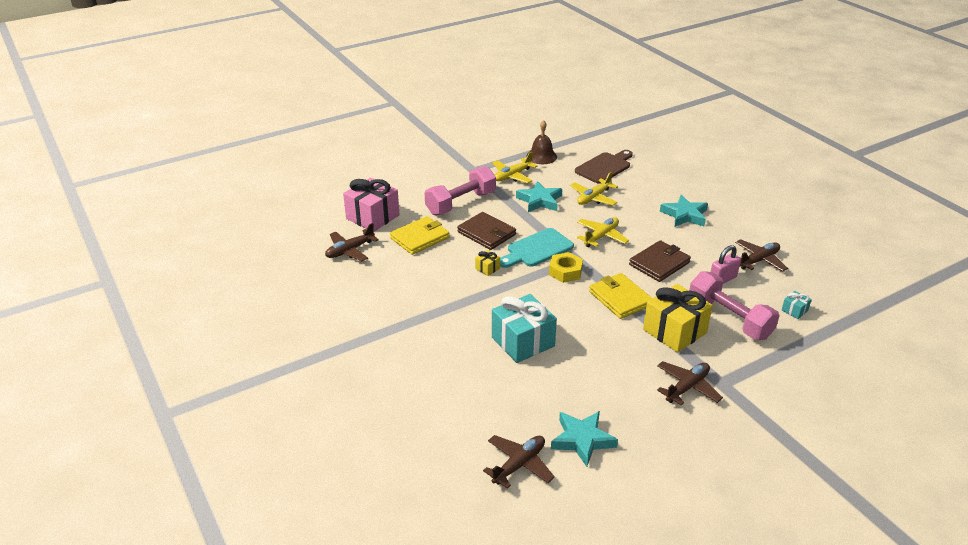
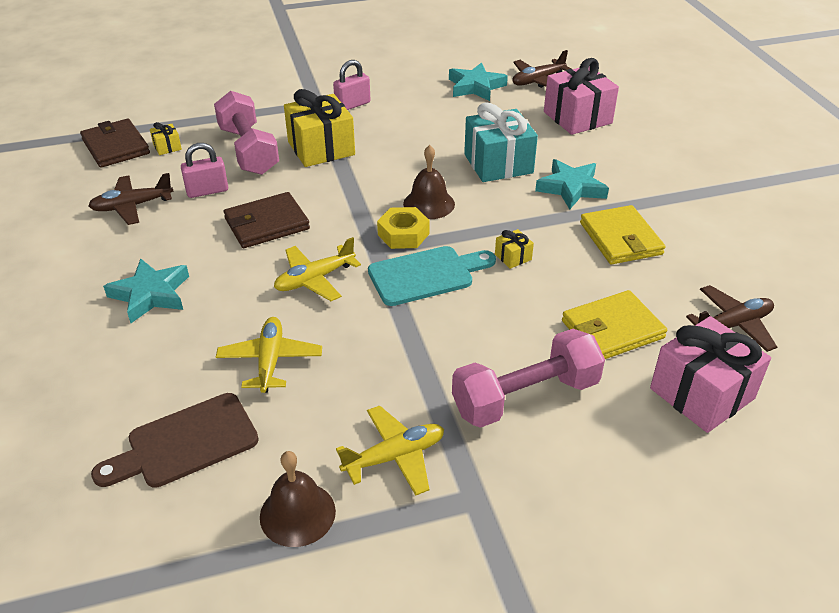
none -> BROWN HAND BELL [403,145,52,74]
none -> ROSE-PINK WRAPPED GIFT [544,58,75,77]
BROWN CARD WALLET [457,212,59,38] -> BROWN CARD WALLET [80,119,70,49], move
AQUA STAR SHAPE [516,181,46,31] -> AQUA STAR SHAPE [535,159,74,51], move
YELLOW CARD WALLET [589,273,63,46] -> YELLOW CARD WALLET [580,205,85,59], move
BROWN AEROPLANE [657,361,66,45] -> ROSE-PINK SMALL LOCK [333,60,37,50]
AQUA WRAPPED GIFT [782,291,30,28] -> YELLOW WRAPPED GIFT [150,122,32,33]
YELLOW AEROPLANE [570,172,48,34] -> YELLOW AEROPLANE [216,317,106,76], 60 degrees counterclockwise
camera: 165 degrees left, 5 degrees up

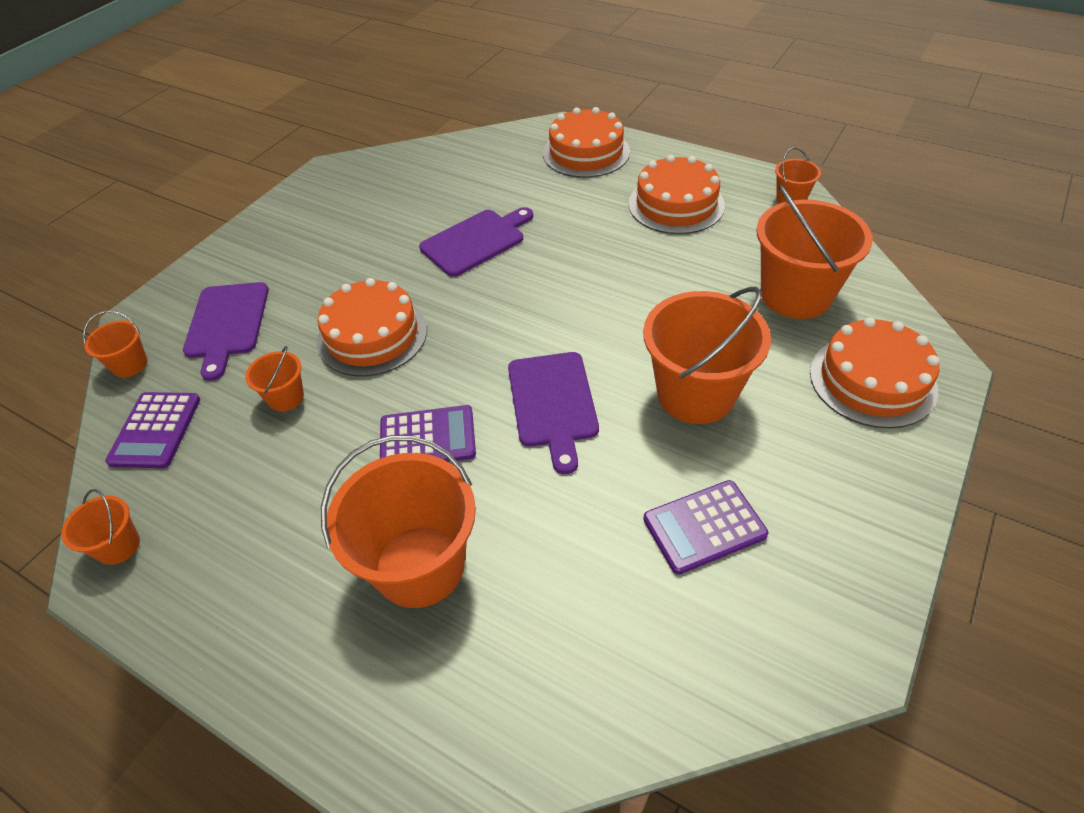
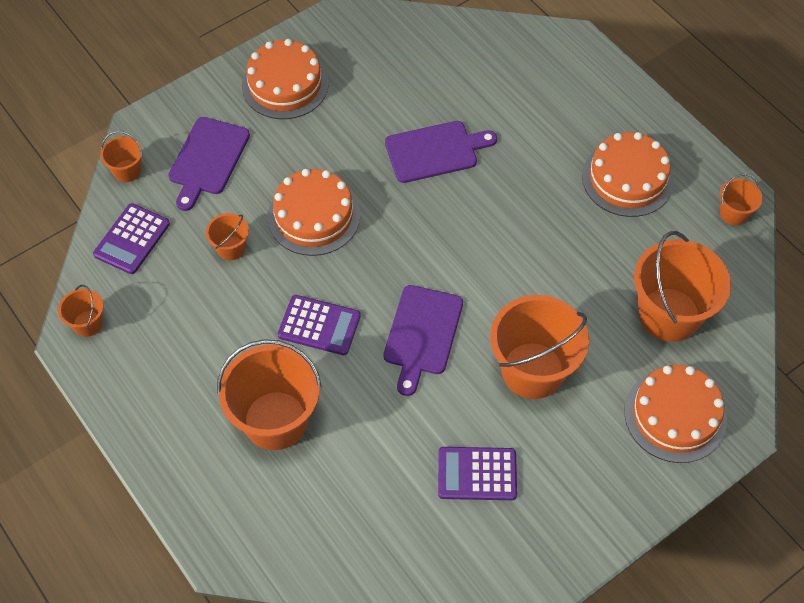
BRIGHT ORANGE LAYER CAKE [543,107,87,71] -> BRIGHT ORANGE LAYER CAKE [242,39,87,80], move
camera: 20 degrees right, 10 degrees up

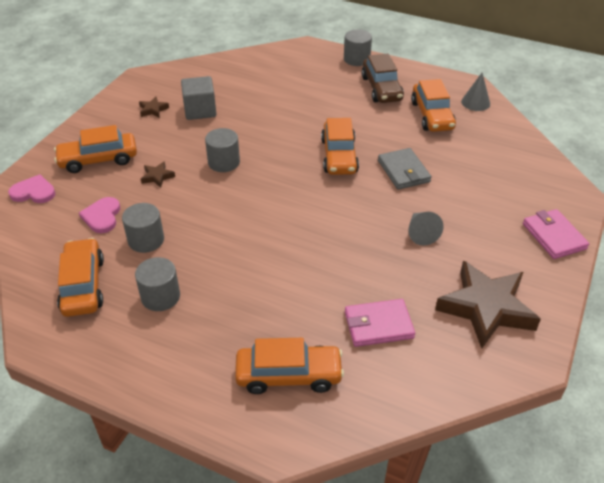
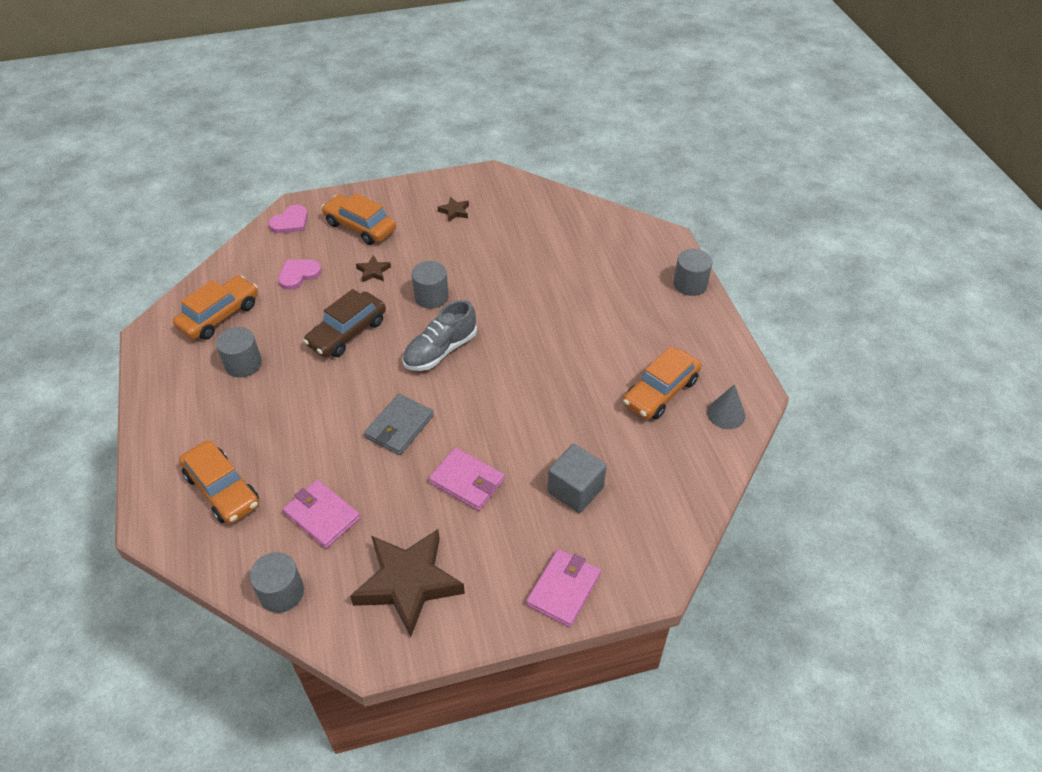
BRIGHT ORANGE TOY CAR [321,118,38,57] -> none
none -> ASH-GREY LACE-UP SHOE [402,300,75,71]
ASH-GREY CYLINDER SHAPE [122,203,42,50] -> ASH-GREY CYLINDER SHAPE [250,552,54,61], move
ASH-GREY SOLID CUBE [181,76,35,44] -> ASH-GREY SOLID CUBE [547,444,60,69], move
BROWN TOY CAR [362,54,42,49] -> BROWN TOY CAR [303,289,83,68], move
ASH-GREY CARD WALLET [378,148,54,42] -> ASH-GREY CARD WALLET [364,394,70,61], move
ASH-GREY CONE [408,212,36,34] -> ROSE-PINK CARD WALLET [429,448,76,63]
ROSE-PINK LOVE HEART [8,174,47,29] -> ROSE-PINK LOVE HEART [268,205,40,28], 75 degrees clockwise
camera: 50 degrees right, 5 degrees up

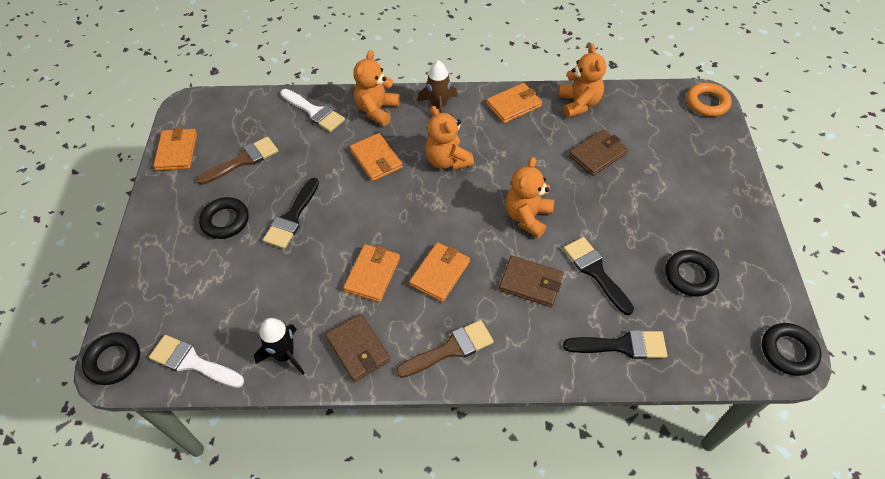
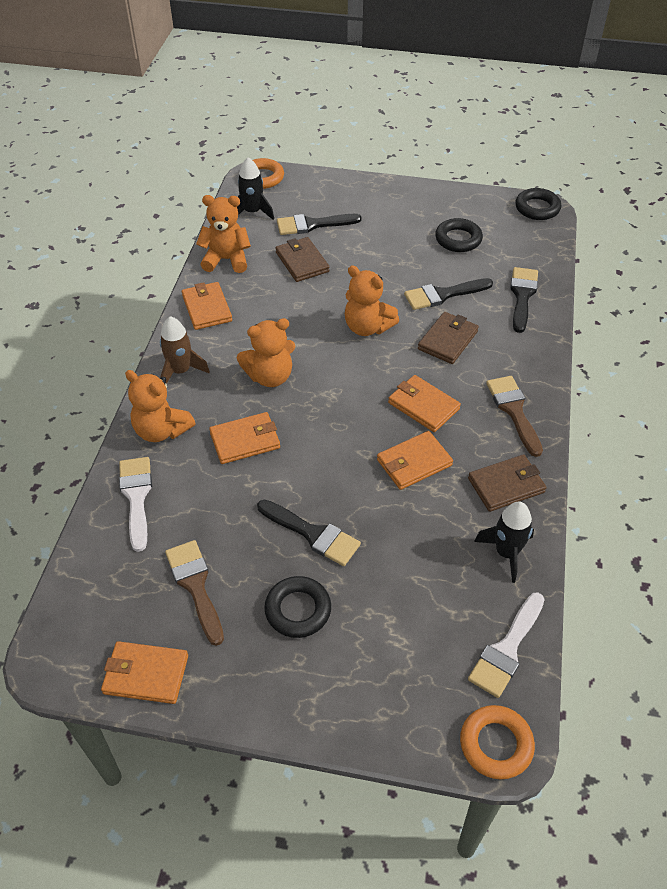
none -> EBONY SPACESHIP [237,157,37,63]
none -> EBONY PAINTBRUSH [277,214,85,21]
EBONY HOOP [82,332,58,53] -> BRIGHT ORANGE HOOP [460,705,75,74]
SNOW-WHITE PAINTBRUSH [280,89,65,43] -> SNOW-WHITE PAINTBRUSH [119,457,33,95], 60 degrees counterclockwise
BRIGHT ORANGE CARD WALLET [343,244,57,58] -> BRIGHT ORANGE CARD WALLET [377,431,76,59], 60 degrees counterclockwise
camera: 80 degrees left, 5 degrees down

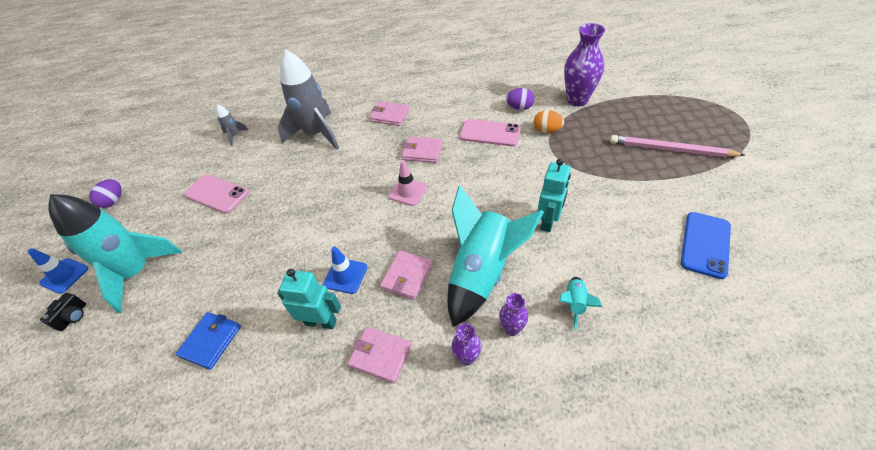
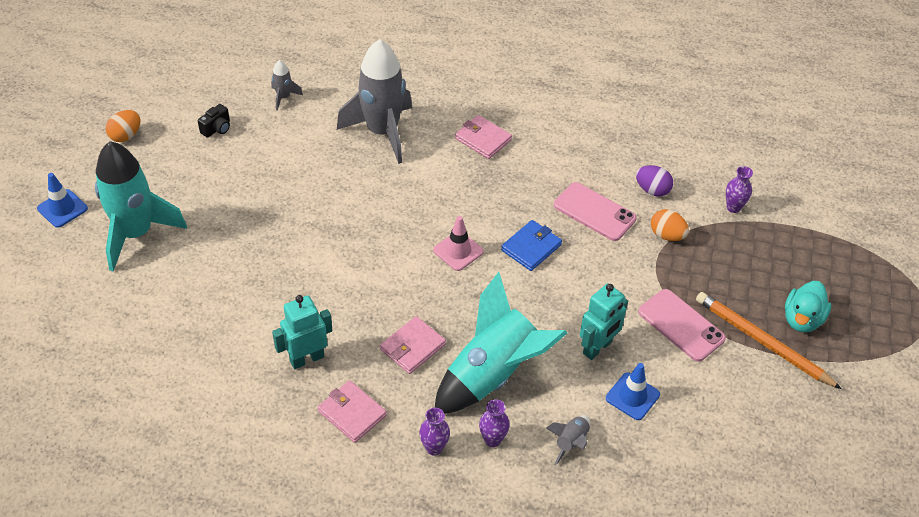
ROSE-PINK CARD WALLET [401,137,42,26] -> none
COBALT MOBILE PHONE [681,212,50,67] -> none
none -> BRIGHT ORANGE WOODEN PENCIL [696,292,146,97]
EBONY CAMERA [40,293,46,38] -> EBONY CAMERA [198,104,32,34], move
COBALT CARD WALLET [176,312,65,58] -> COBALT CARD WALLET [501,220,61,51], move
ROSE-PINK MOBILE PHONE [184,174,65,40] -> ROSE-PINK MOBILE PHONE [638,289,88,73], move
COBALT ROAD CONE [323,246,44,48] -> COBALT ROAD CONE [606,363,54,57], move
ROSE-PINK WOODEN PENCIL [610,135,135,22] -> AQUA RUBBER DUCK [785,281,46,51]
ROYAL PURPLE EGG SHAPE [89,179,33,29] -> BRIGHT ORANGE EGG SHAPE [106,110,34,32]
AQUA SPACESHIP [560,277,42,53] -> ASH-GREY SPACESHIP [546,415,44,51]
AQUA TOY ROBOT [277,269,64,60] -> AQUA TOY ROBOT [272,295,60,74], 60 degrees counterclockwise
ROYAL PURPLE TALL VASE [564,23,41,83] -> ROYAL PURPLE TALL VASE [726,166,27,47], x0.50
camera: 15 degrees right, 0 degrees up

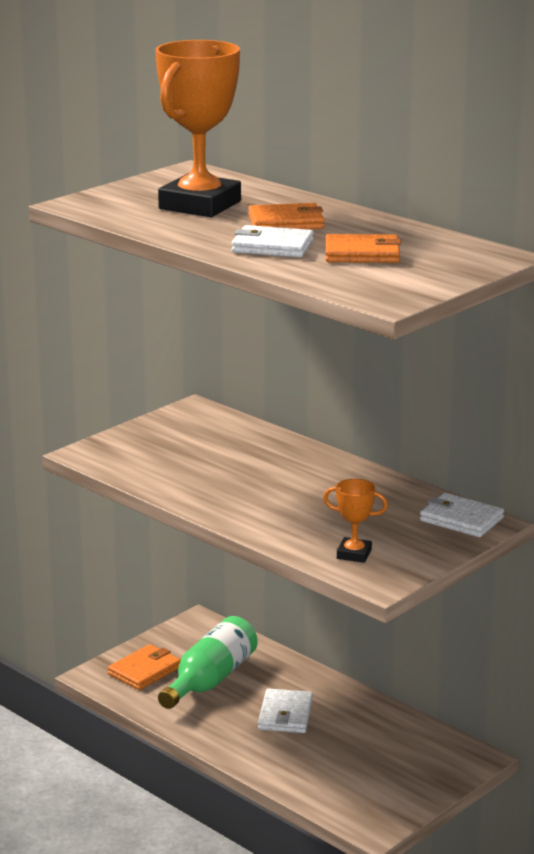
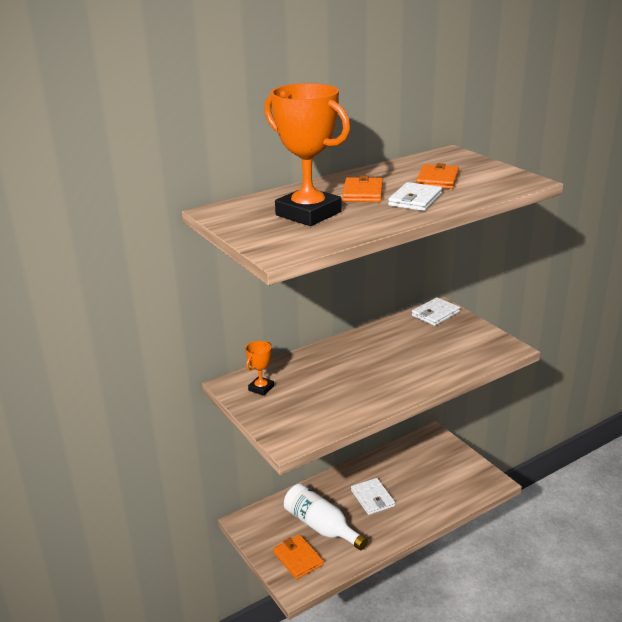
BRIGHT ORANGE AWARD CUP [323,479,65,84] -> BRIGHT ORANGE AWARD CUP [246,341,28,55], move
EMERALD BOTTLE [158,616,100,93] -> SNOW-WHITE BOTTLE [284,484,84,66]
SNOW-WHITE CARD WALLET [258,689,55,44] -> SNOW-WHITE CARD WALLET [351,478,44,37], 45 degrees clockwise
camera: 75 degrees left, 5 degrees up

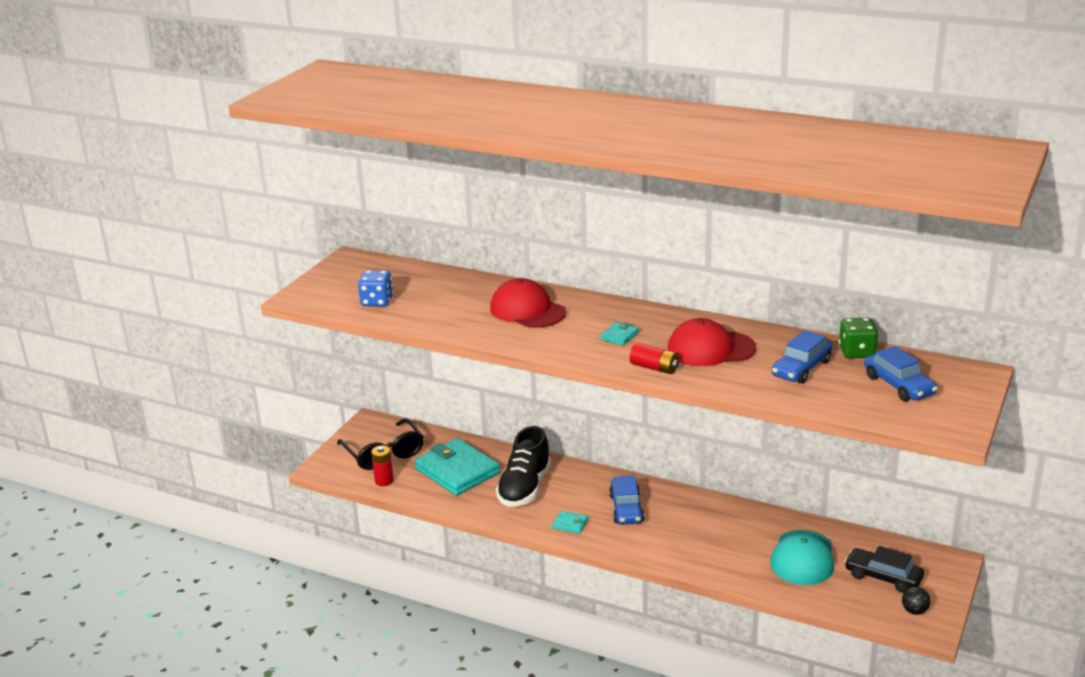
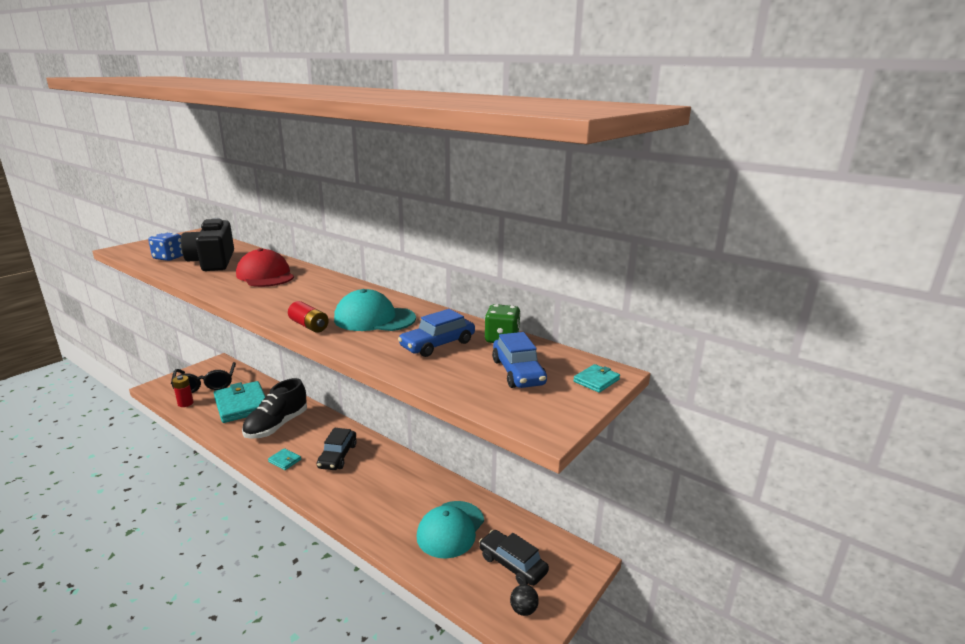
none -> EBONY CAMERA [181,218,53,53]
AQUA CARD WALLET [600,322,39,23] -> AQUA CARD WALLET [573,364,47,29], move
COBALT TOY CAR [609,475,35,50] -> EBONY TOY CAR [317,428,40,42]
CRIMSON BASEBALL CAP [668,318,88,48] -> AQUA BASEBALL CAP [334,289,82,42]
camera: 10 degrees right, 5 degrees down

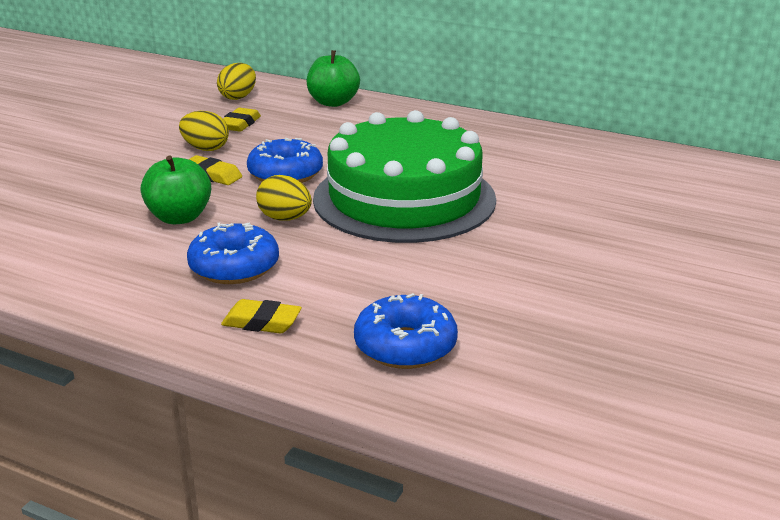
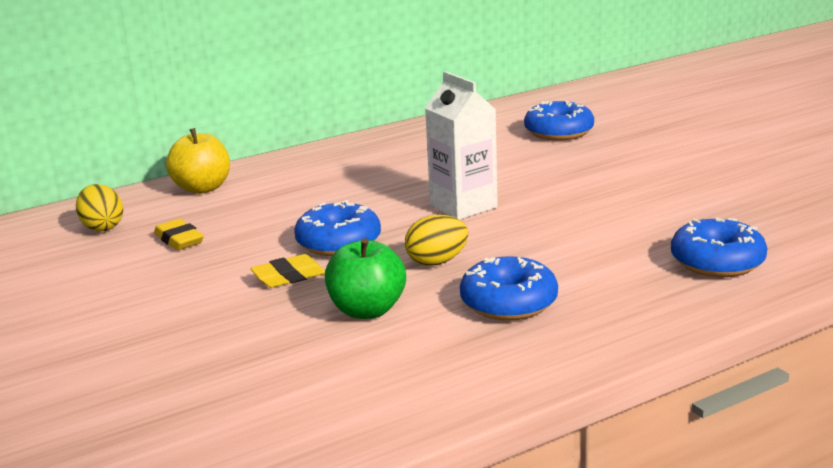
YELLOW EGG SHAPE [179,111,50,40] -> none
YELLOW GUM ERASER [221,299,81,34] -> none
none -> COBALT DOUGHNUT [524,101,70,40]
EMERALD LAYER CAKE [313,110,183,133] -> SNOW-WHITE JUICE CARTON [425,71,73,149]
EMERALD APPLE FRUIT [307,50,53,57] -> YELLOW APPLE FRUIT [166,128,64,66]
camera: 55 degrees left, 5 degrees down

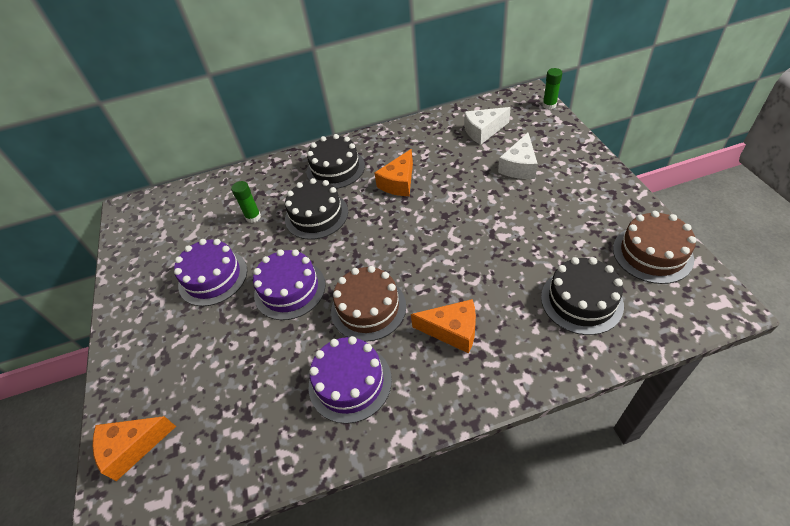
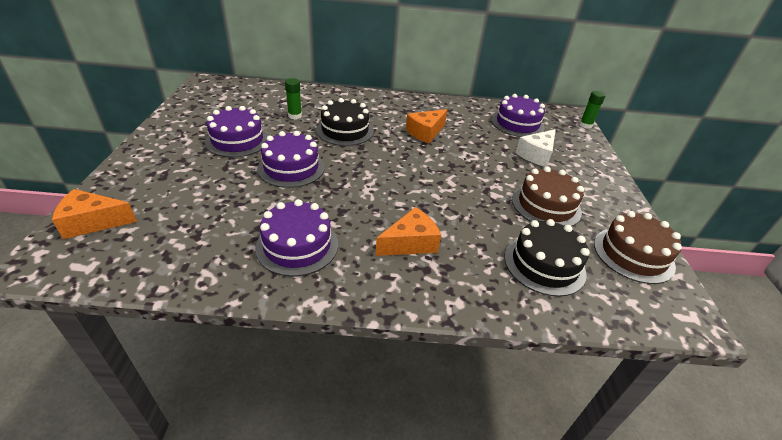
EBONY LAYER CAKE [307,134,58,55] -> none
BROWN LAYER CAKE [331,266,75,76] -> BROWN LAYER CAKE [512,167,72,60], move
SNOW-WHITE PIECE OF CHEESE [464,107,47,38] -> ROYAL PURPLE LAYER CAKE [491,94,54,43]
BRIGHT ORANGE PIECE OF CHEESE [411,299,65,54] -> BRIGHT ORANGE PIECE OF CHEESE [375,207,66,49], 60 degrees counterclockwise
camera: 10 degrees right, 10 degrees down

